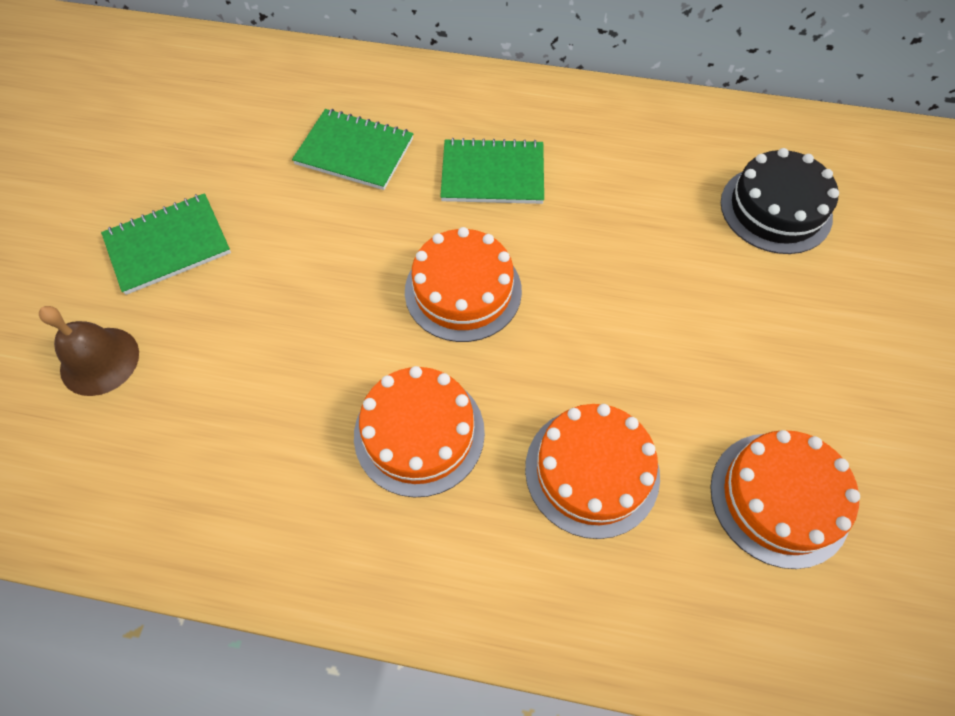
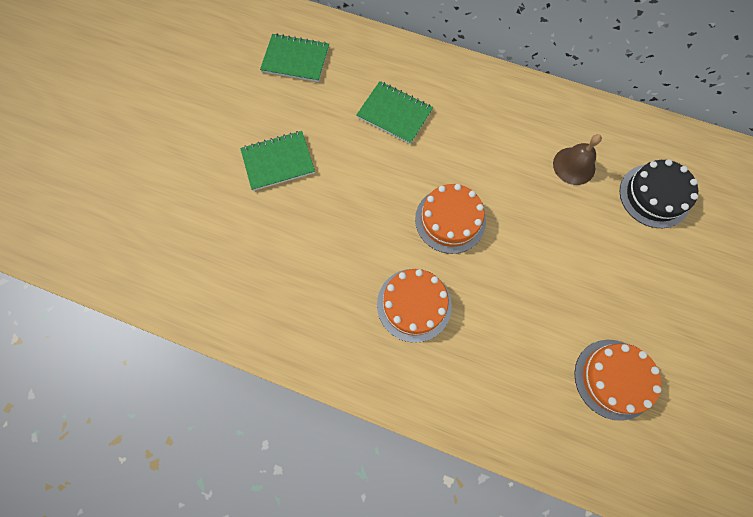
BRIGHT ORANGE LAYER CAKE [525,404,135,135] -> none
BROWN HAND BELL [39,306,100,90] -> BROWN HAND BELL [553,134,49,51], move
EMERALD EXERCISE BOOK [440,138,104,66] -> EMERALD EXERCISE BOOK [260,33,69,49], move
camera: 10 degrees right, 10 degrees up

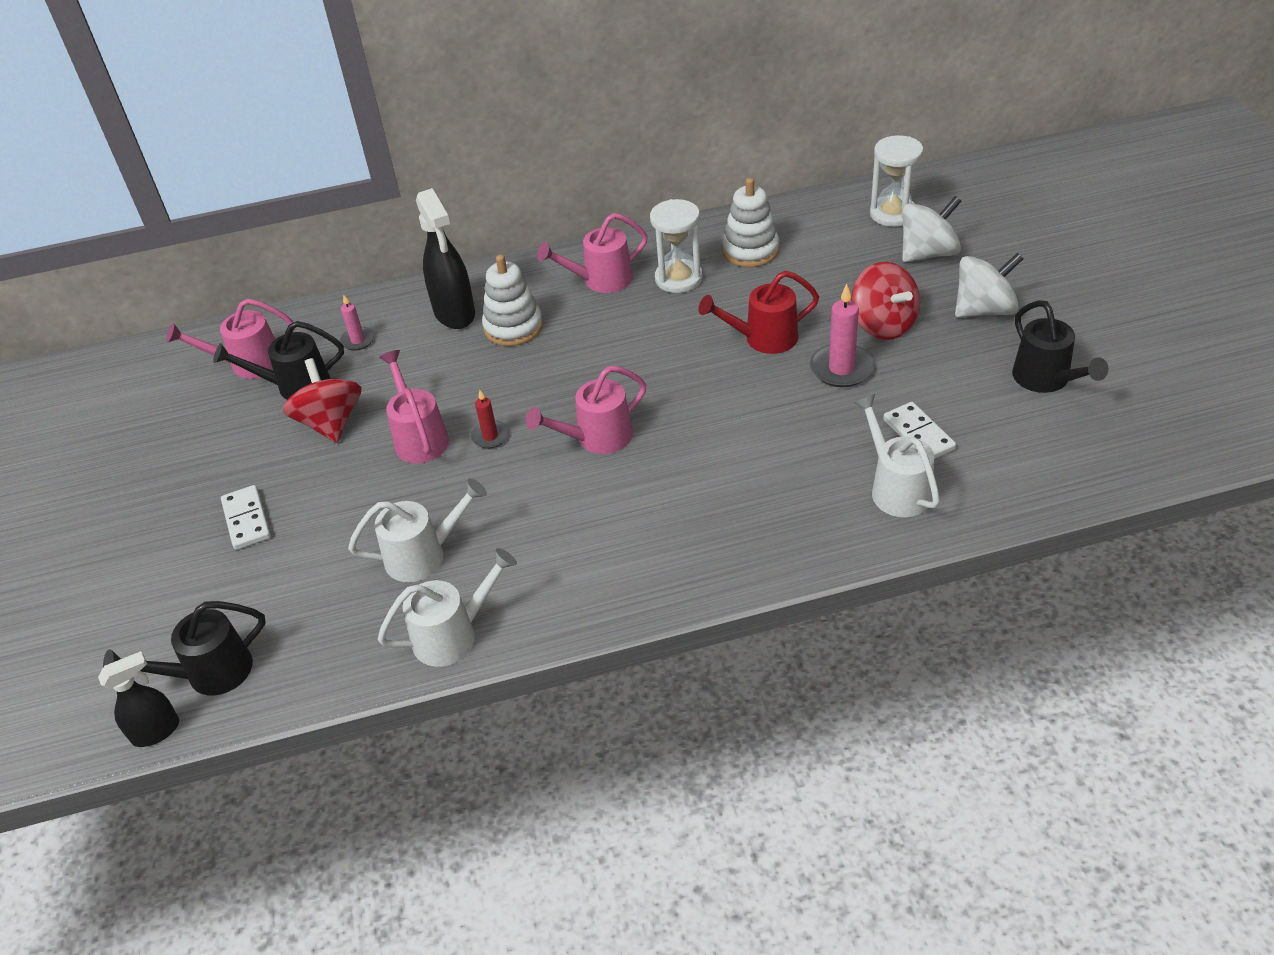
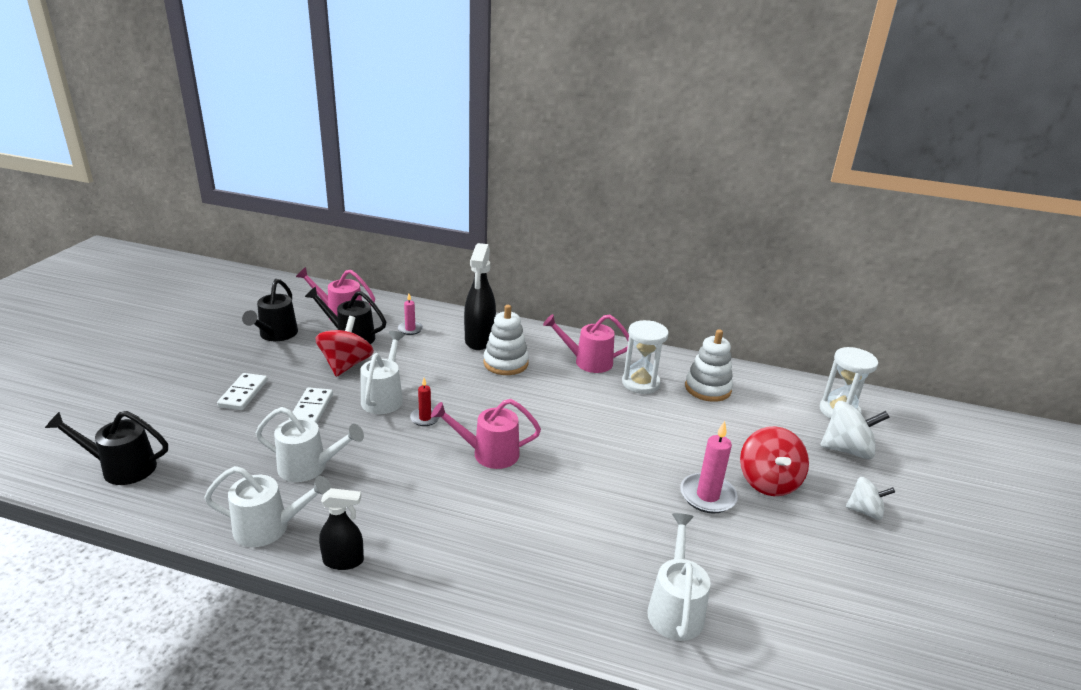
CRIMSON WATERING CAN [699,271,120,83] -> none
EBONY SPRAY CLEANER [98,651,81,96] -> EBONY SPRAY CLEANER [319,488,45,82], move
SNOW-WHITE DOMINO PIECE [883,402,73,57] -> SNOW-WHITE DOMINO PIECE [289,388,44,35], move
EBONY WATERING CAN [1012,300,96,93] -> EBONY WATERING CAN [242,279,56,62], move
ROSE-PINK WATERING CAN [379,350,70,113] -> SNOW-WHITE WATERING CAN [361,331,44,83]
SNOW-WHITE TOY TOP [955,252,69,65] -> SNOW-WHITE TOY TOP [846,477,49,43], x0.63
camera: 25 degrees right, 15 degrees down

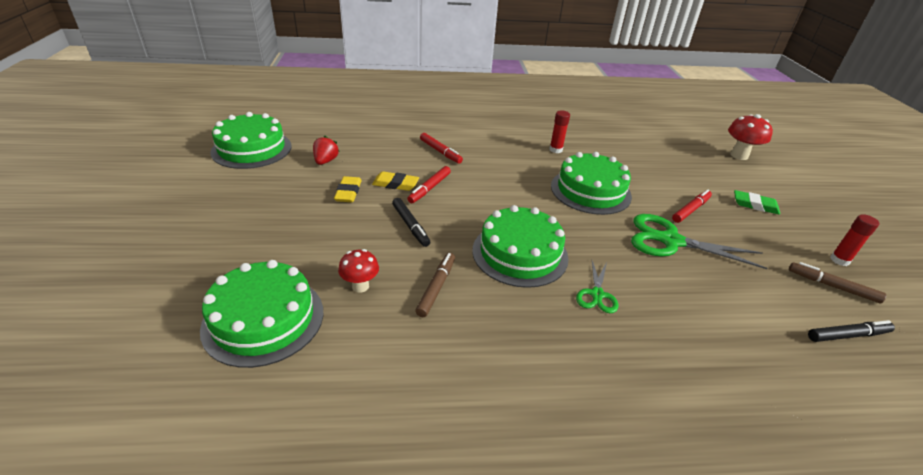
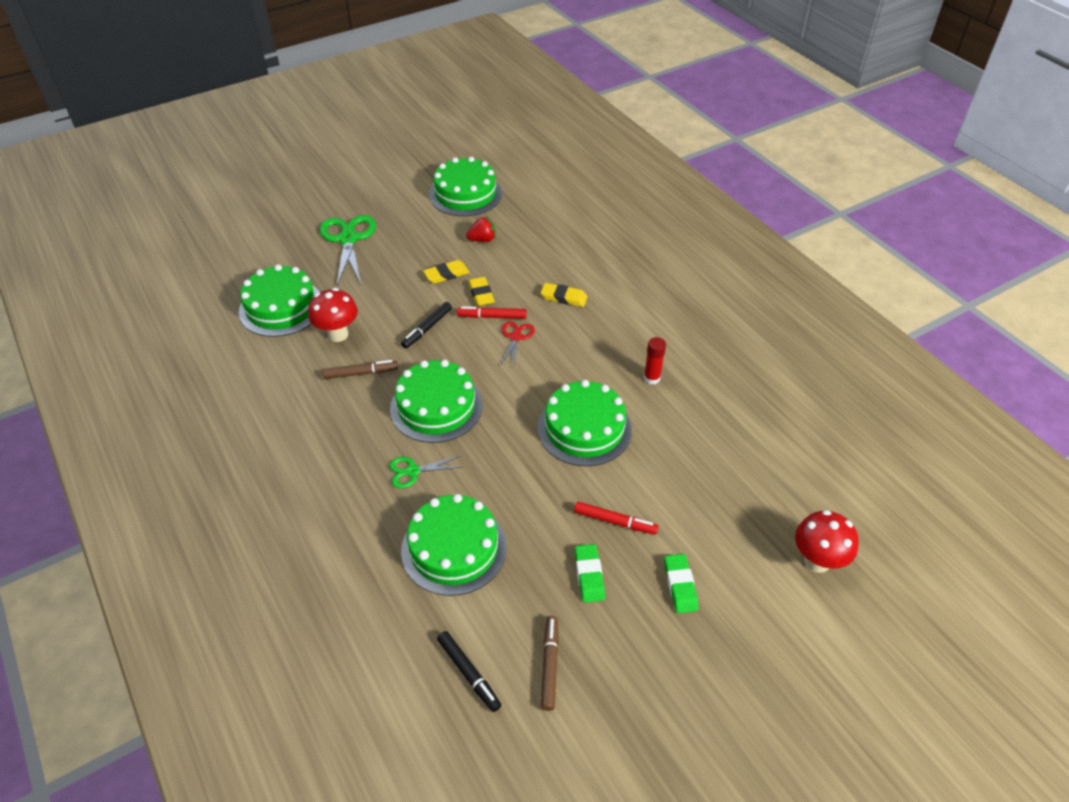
CRIMSON GLUE STICK [830,214,49,52] -> none
none -> EMERALD LAYER CAKE [401,494,106,102]
none -> CRIMSON SHEARS [500,321,35,47]
none -> EMERALD GUM ERASER [575,544,30,59]
EMERALD SHEARS [631,214,136,55] -> EMERALD SHEARS [319,215,57,70], move
CRIMSON MARKER PEN [420,133,43,31] -> YELLOW GUM ERASER [541,283,47,24]
CRIMSON TOADSTOOL [338,249,41,44] -> CRIMSON TOADSTOOL [308,288,50,54], x1.53
camera: 65 degrees right, 10 degrees up

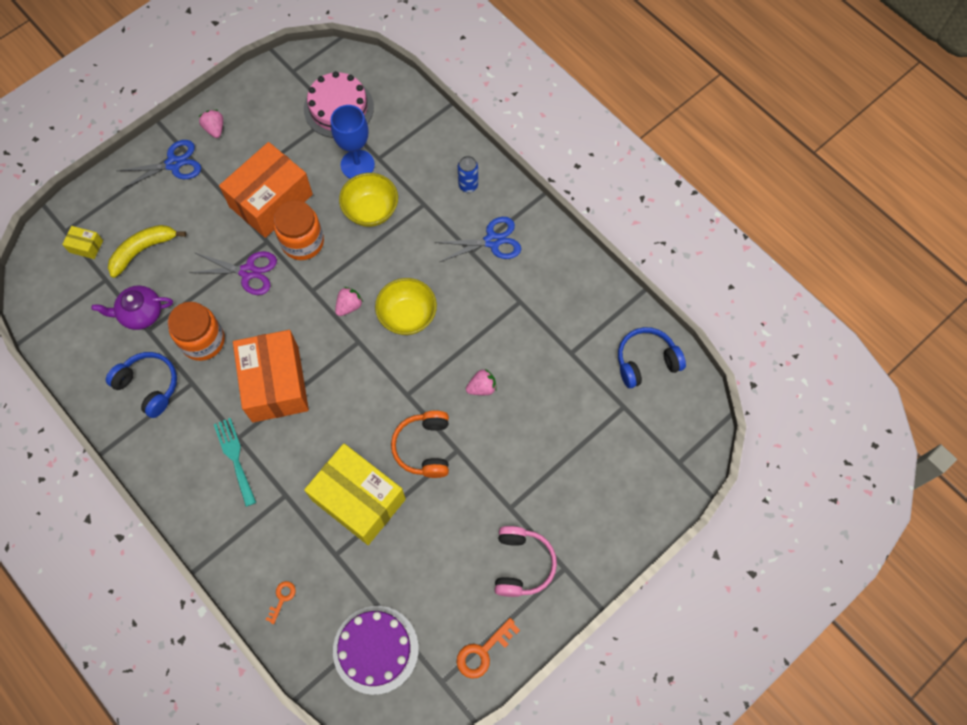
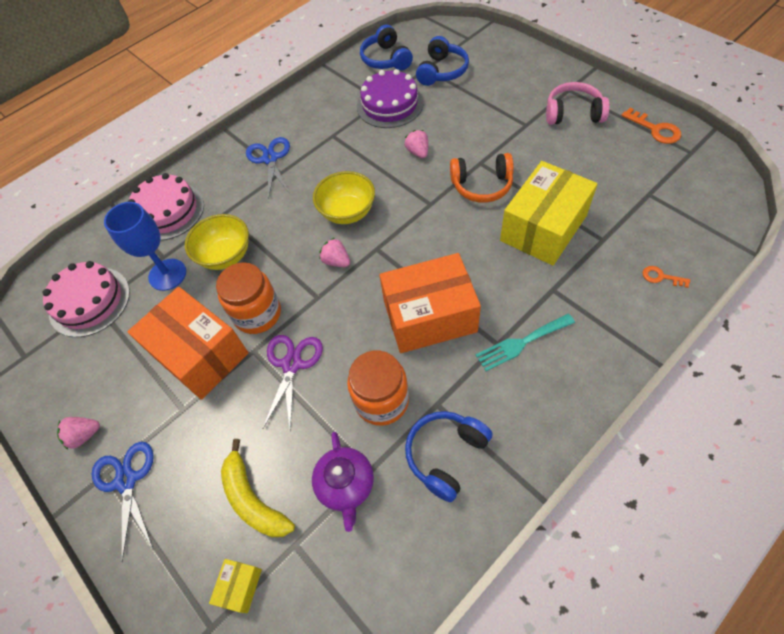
COBALT SODA CAN [458,156,20,36] -> none
none -> ROSE-PINK LAYER CAKE [128,173,76,68]
none -> COBALT HEADPHONES [416,36,53,50]
ROYAL PURPLE LAYER CAKE [333,606,86,89] -> ROYAL PURPLE LAYER CAKE [357,69,67,59], move
camera: 85 degrees left, 10 degrees down

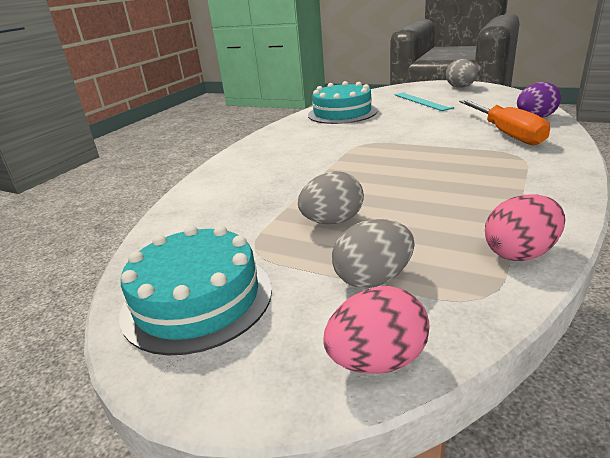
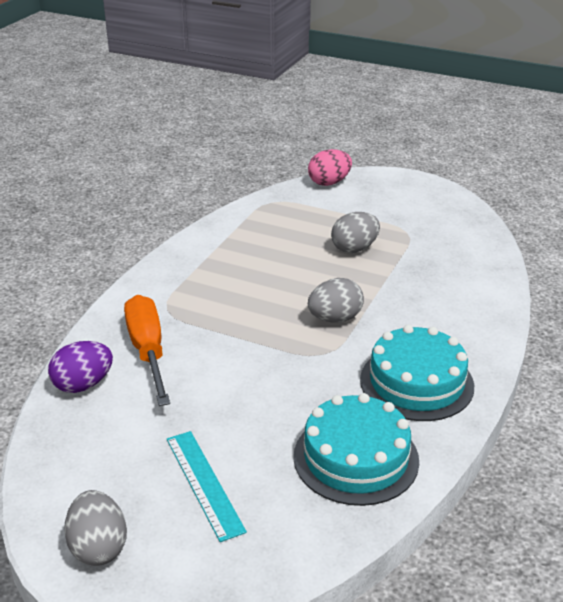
ROSE-PINK EGG SHAPE [485,194,81,67] -> none
AQUA LAYER CAKE [119,225,153,130] -> AQUA LAYER CAKE [360,325,114,96], move
ASH-GREY EGG SHAPE [332,219,83,69] -> ASH-GREY EGG SHAPE [308,278,56,45], move
camera: 175 degrees right, 5 degrees up

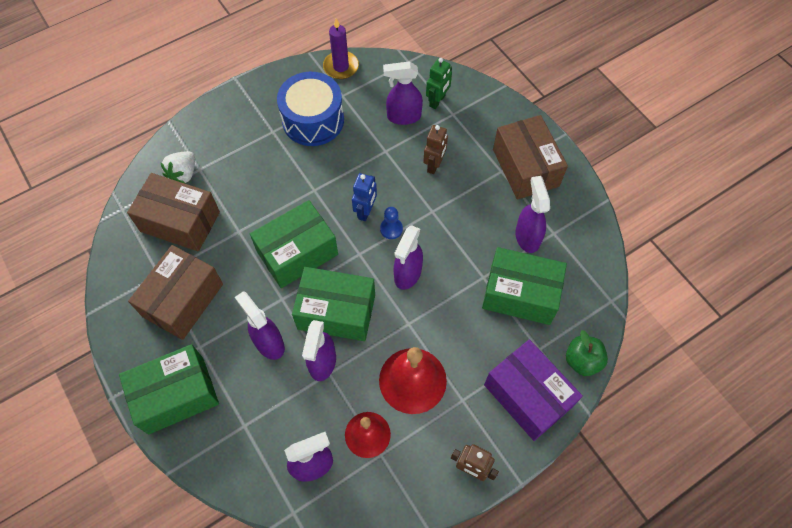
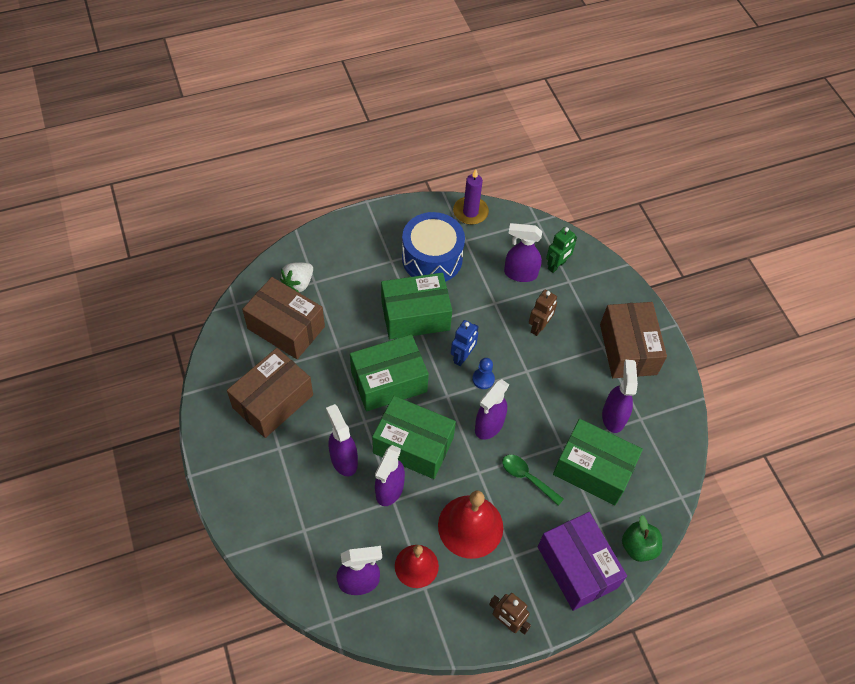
none -> EMERALD SPOON [502,455,62,51]
EMERALD PARCEL [119,344,100,90] -> EMERALD PARCEL [381,273,71,66], move
camera: 10 degrees right, 5 degrees down

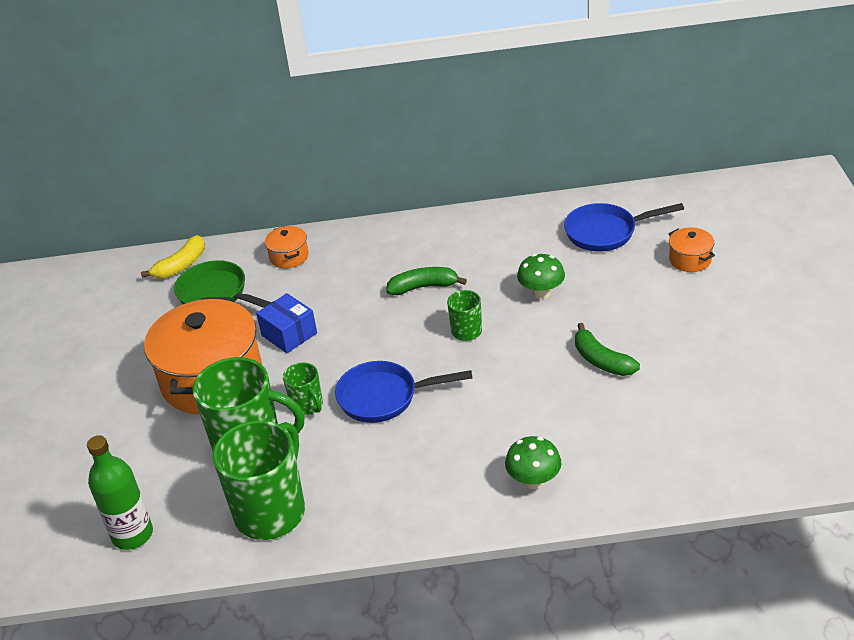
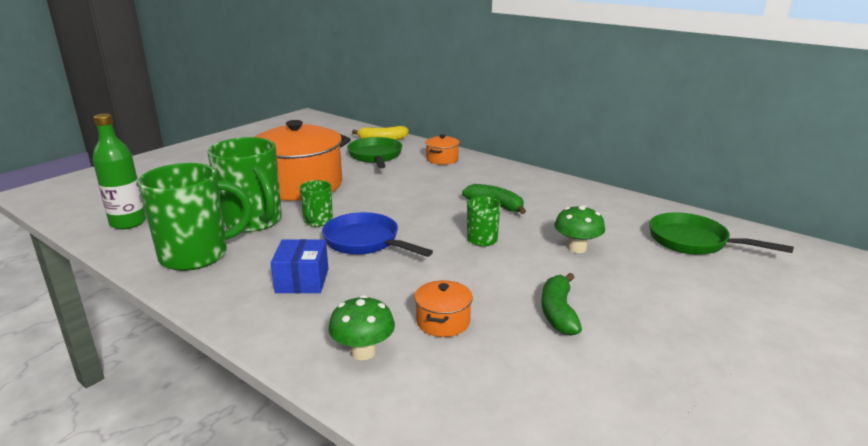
COBALT PARCEL [256,293,61,60] -> COBALT PARCEL [271,239,57,54], move
BRIGHT ORANGE COOKING POT [668,228,47,44] -> BRIGHT ORANGE COOKING POT [414,280,59,57], move
COBALT SKILLET [564,203,120,49] -> EMERALD SKILLET [649,212,145,43]
camera: 40 degrees right, 15 degrees down

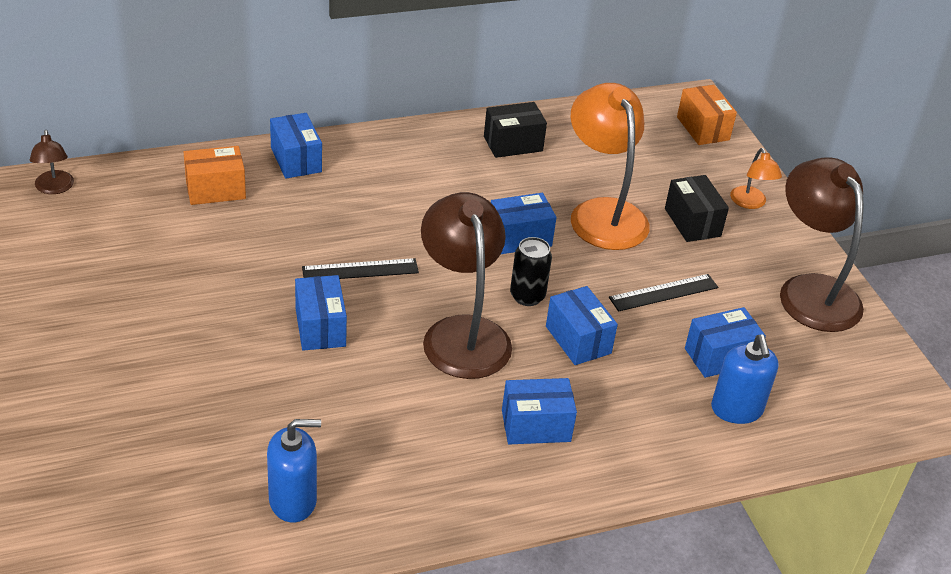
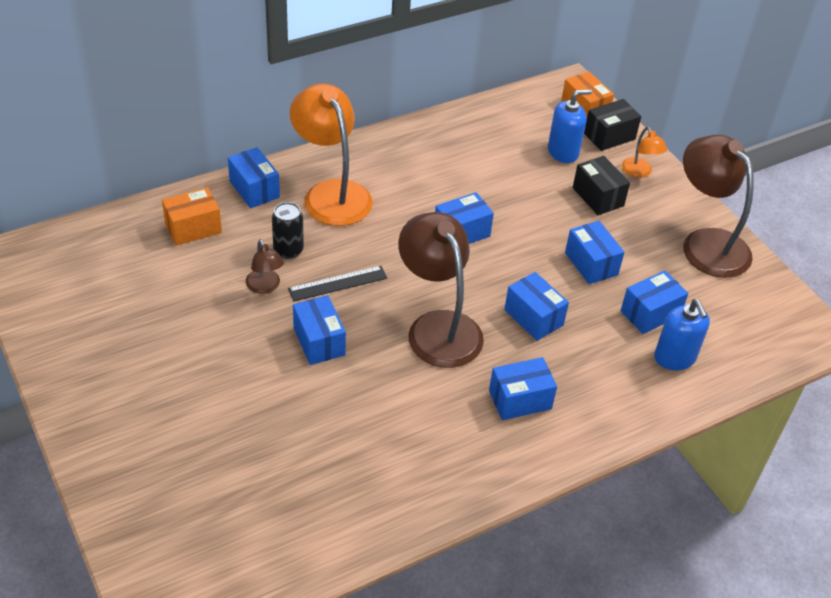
BROWN READING LAMP [30,130,44,64] -> BROWN READING LAMP [246,239,38,55], move
COBALT PUMP BOTTLE [267,419,54,103] -> COBALT PUMP BOTTLE [548,89,44,74], move
EBONY PARCEL [484,102,63,56] -> EBONY PARCEL [584,99,57,52], move
EBONY SODA CAN [510,237,42,69] -> EBONY SODA CAN [272,202,32,57], move
BRIGHT ORANGE READING LAMP [570,83,80,167] -> BRIGHT ORANGE READING LAMP [290,84,83,142], move
EBONY STRAIGHTEDGE [609,274,109,38] -> COBALT PARCEL [565,221,59,63]
camera: 10 degrees left, 5 degrees up

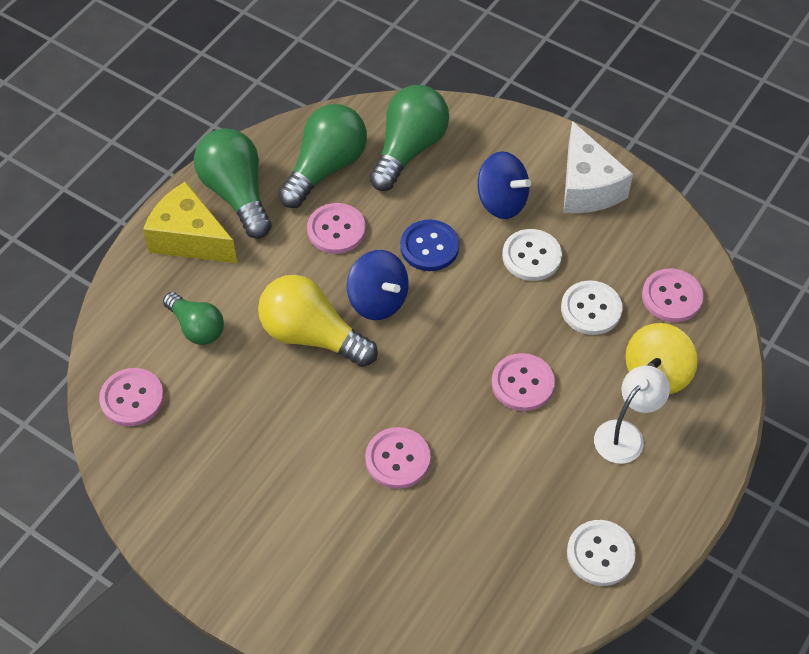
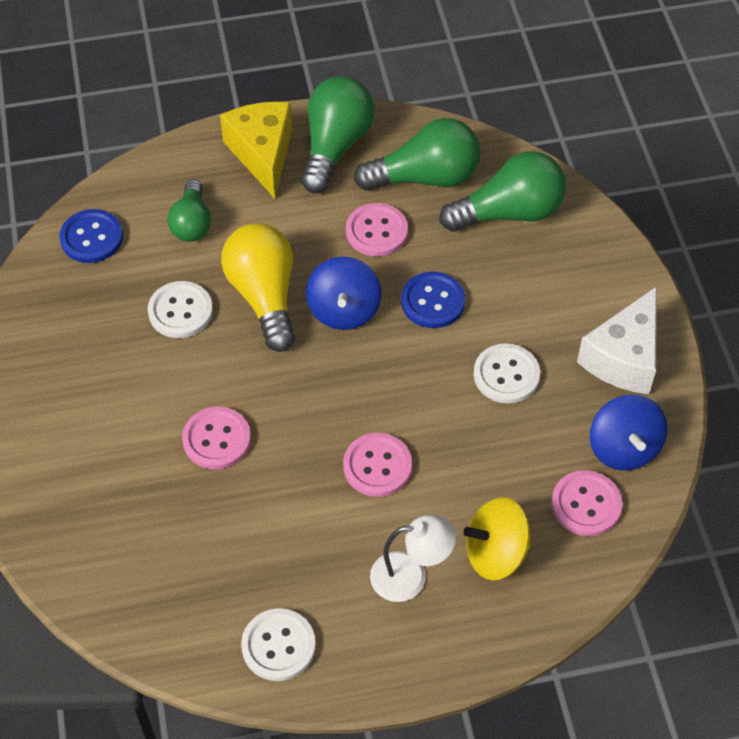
COBALT TOY TOP [477,151,54,68] -> COBALT TOY TOP [590,395,77,76], move
SNOW-WHITE SEWING BUTTON [561,280,61,55] -> SNOW-WHITE SEWING BUTTON [148,281,65,57], move
ROSE-PINK SEWING BUTTON [99,368,65,58] -> COBALT SEWING BUTTON [59,209,64,54]
camera: 45 degrees right, 0 degrees up

